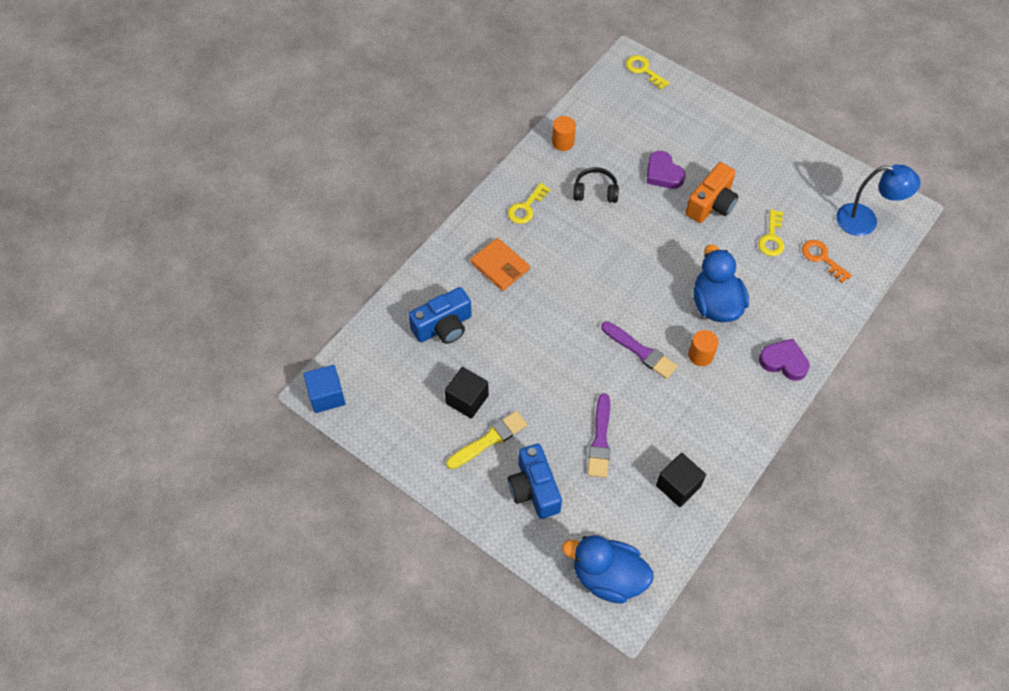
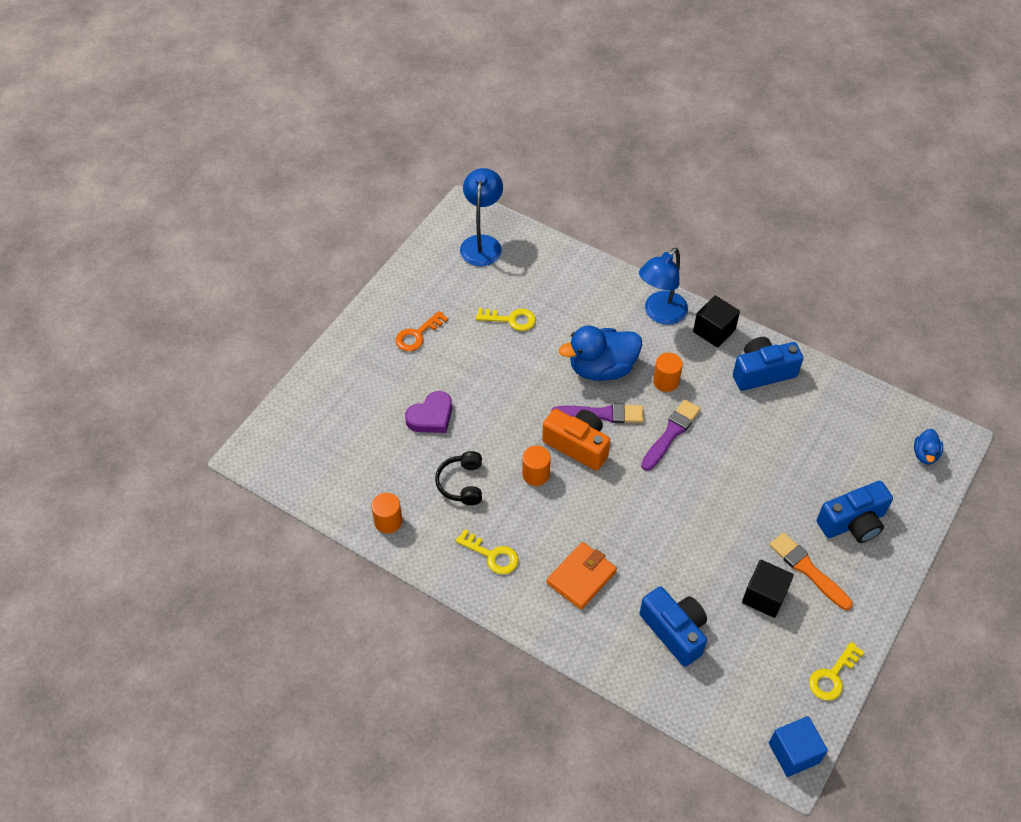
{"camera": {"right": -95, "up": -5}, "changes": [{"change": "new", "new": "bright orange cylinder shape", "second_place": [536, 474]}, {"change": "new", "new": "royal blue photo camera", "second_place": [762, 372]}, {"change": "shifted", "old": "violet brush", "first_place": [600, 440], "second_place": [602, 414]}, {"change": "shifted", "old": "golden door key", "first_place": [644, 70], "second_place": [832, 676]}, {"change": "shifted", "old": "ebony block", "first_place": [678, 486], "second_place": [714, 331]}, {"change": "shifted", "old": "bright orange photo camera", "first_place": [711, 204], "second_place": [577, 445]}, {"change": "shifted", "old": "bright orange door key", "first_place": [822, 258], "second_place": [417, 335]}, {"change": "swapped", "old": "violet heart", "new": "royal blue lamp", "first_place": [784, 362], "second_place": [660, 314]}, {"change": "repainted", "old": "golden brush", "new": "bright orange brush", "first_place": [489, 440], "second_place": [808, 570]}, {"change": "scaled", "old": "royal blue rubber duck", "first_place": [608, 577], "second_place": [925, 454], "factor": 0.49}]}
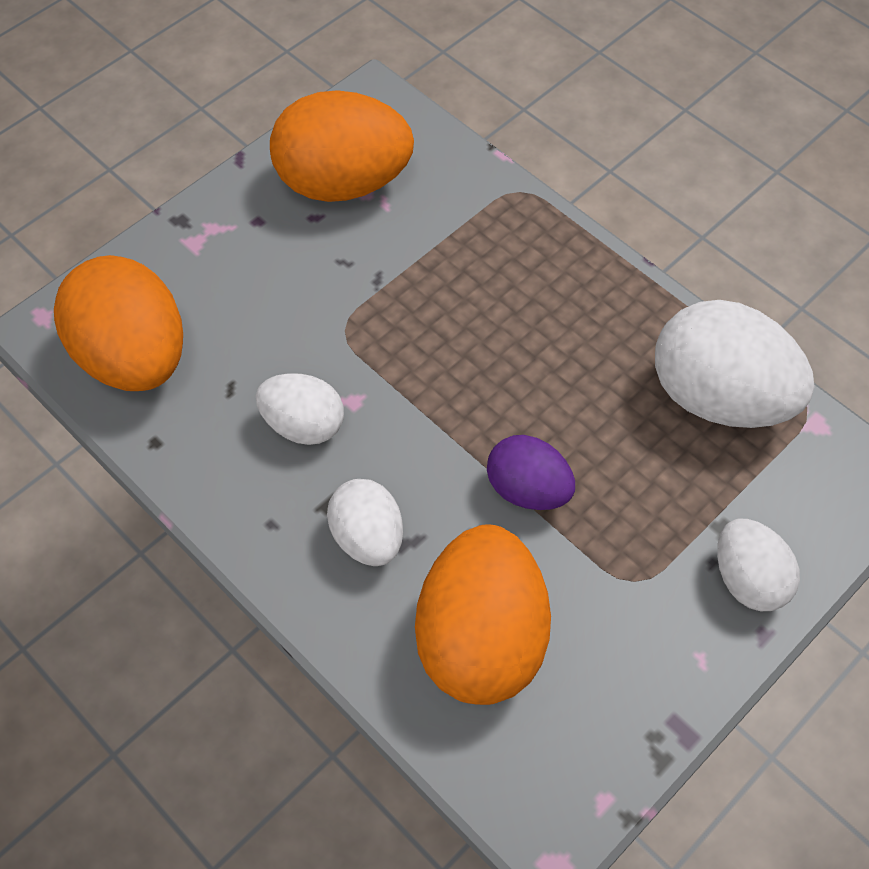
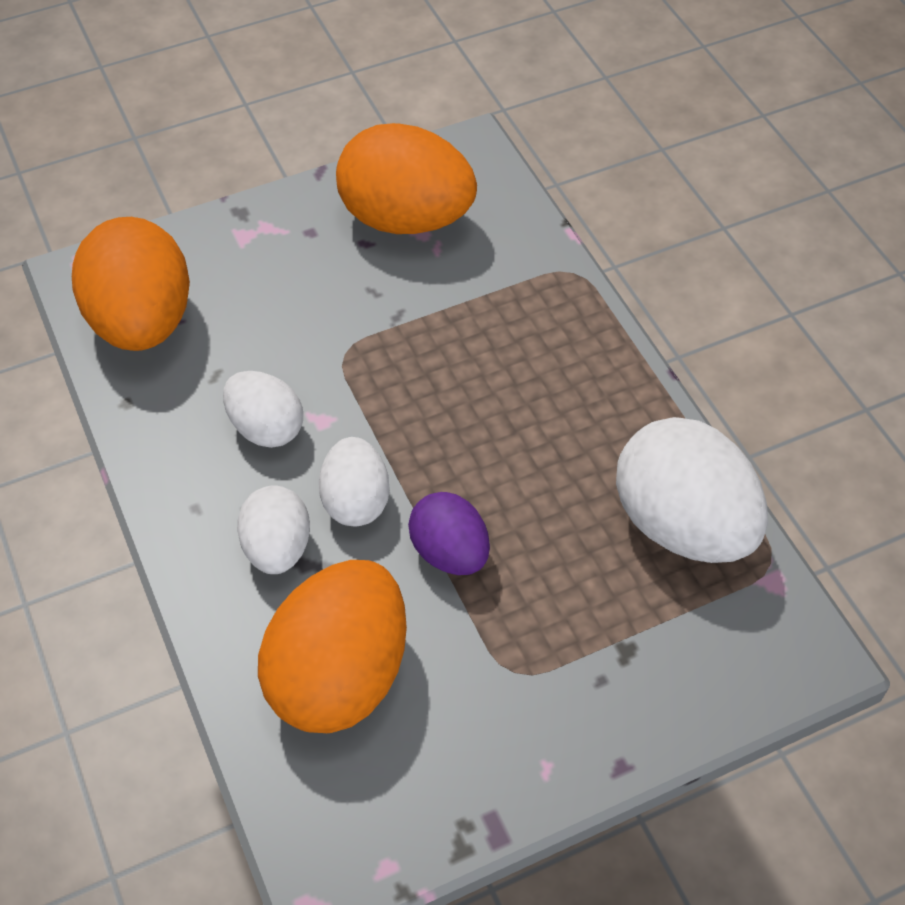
{"camera": {"right": 20, "up": -5}, "changes": [{"change": "shifted", "old": "white toy egg", "first_place": [748, 579], "second_place": [356, 501]}]}
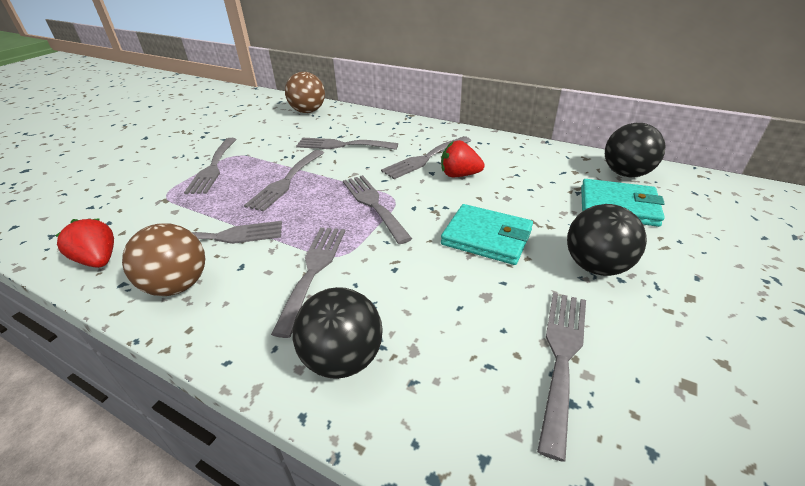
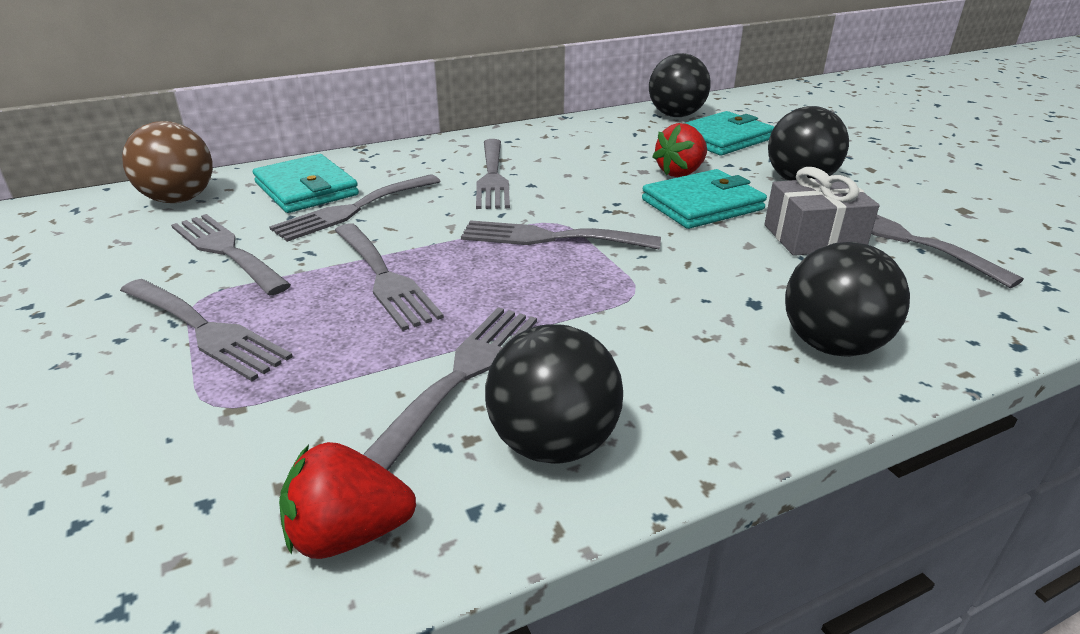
{"camera": {"right": -55, "up": -5}, "changes": [{"change": "new", "new": "turquoise wallet", "second_place": [306, 189]}, {"change": "new", "new": "grey wrapped gift", "second_place": [813, 237]}, {"change": "shifted", "old": "grey table fork", "first_place": [313, 270], "second_place": [226, 250]}, {"change": "shifted", "old": "red berry", "first_place": [459, 175], "second_place": [680, 173]}, {"change": "repainted", "old": "dark brown play ball", "new": "ebony play ball", "first_place": [178, 285], "second_place": [553, 443]}]}
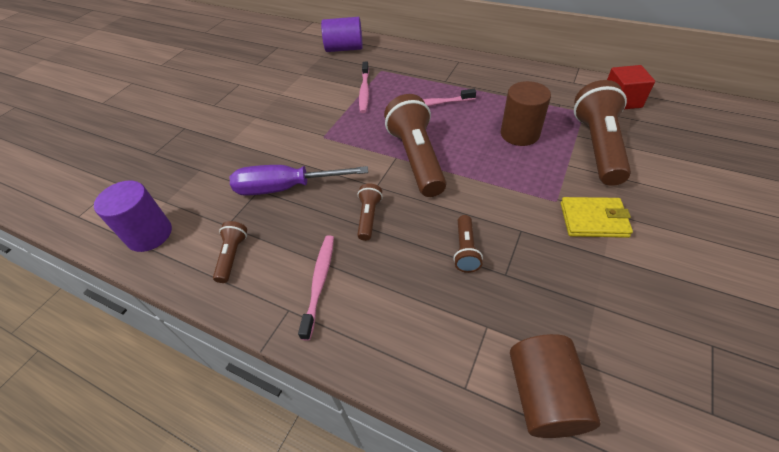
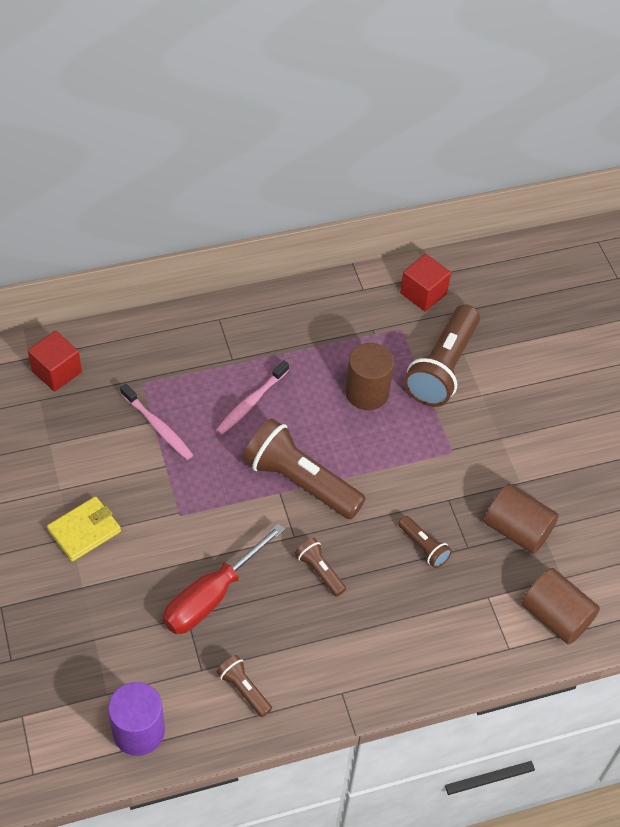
{"camera": {"right": -50, "up": 5}, "changes": [{"change": "gone", "old": "rose-pink dental brush", "first_place": [319, 282]}, {"change": "new", "new": "dark brown cylinder shape", "second_place": [517, 530]}, {"change": "shifted", "old": "golden wallet", "first_place": [593, 219], "second_place": [84, 531]}, {"change": "swapped", "old": "violet cylinder shape", "new": "red block", "first_place": [344, 49], "second_place": [56, 371]}, {"change": "repainted", "old": "violet flat screwdriver", "new": "red flat screwdriver", "first_place": [286, 188], "second_place": [212, 595]}, {"change": "rotated", "old": "dark brown torch", "first_place": [598, 146], "second_place": [442, 368], "degrees": -120}]}
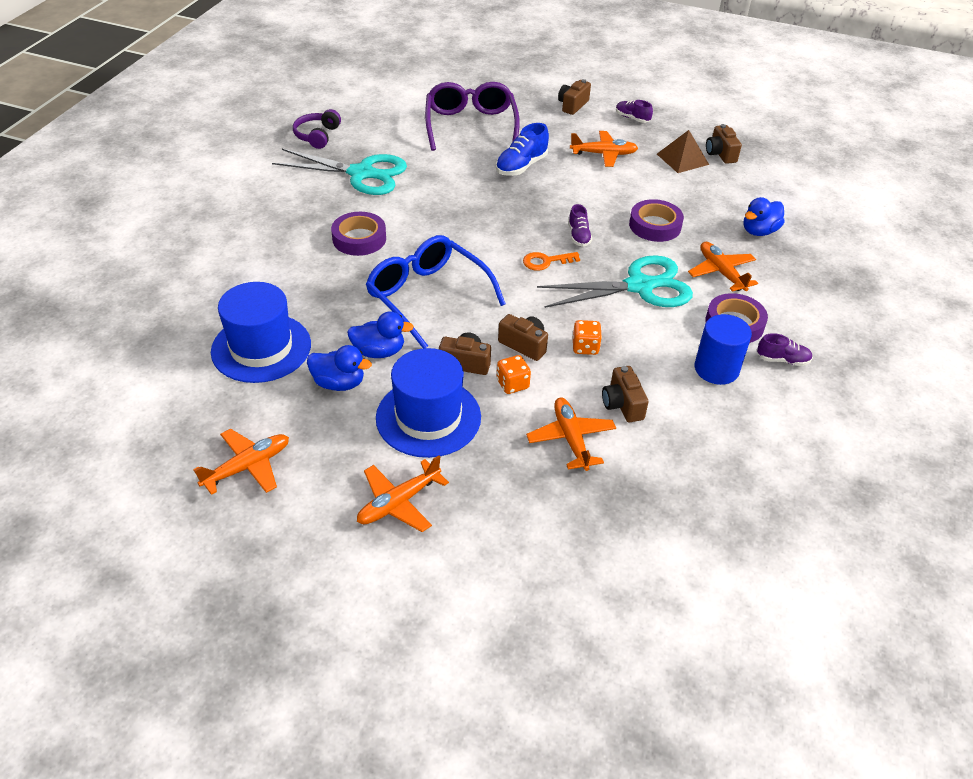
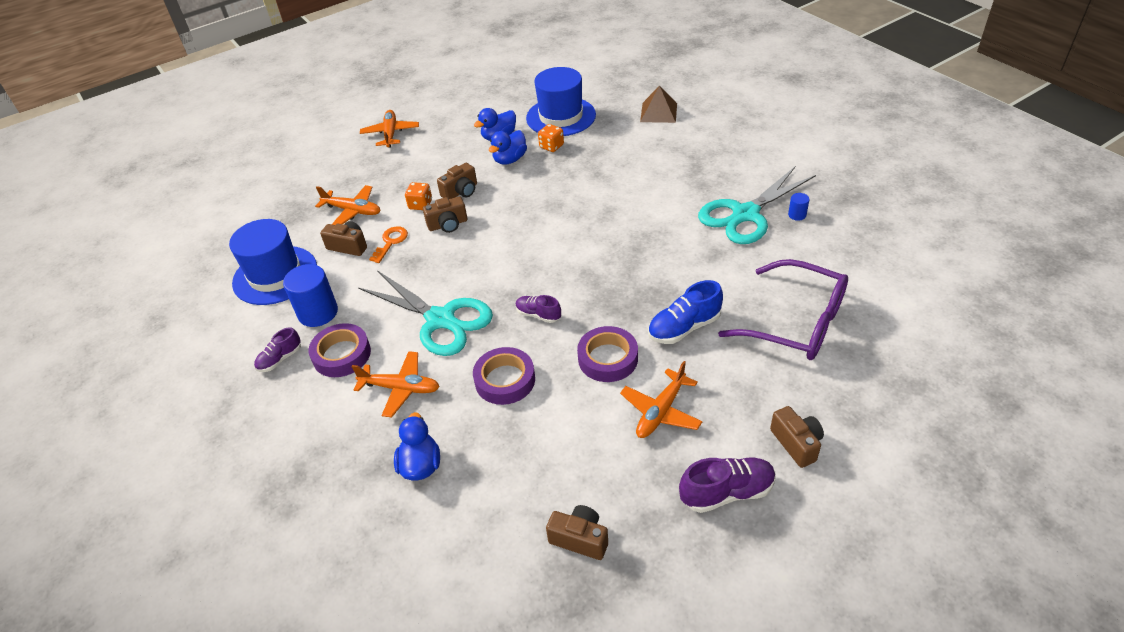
{"camera": {"right": 130, "up": 0}, "changes": [{"change": "gone", "old": "bright orange plane", "first_place": [248, 467]}, {"change": "gone", "old": "violet over-ear headphones", "first_place": [317, 136]}, {"change": "gone", "old": "royal blue spectacles", "first_place": [427, 296]}, {"change": "new", "new": "royal blue cylinder shape", "second_place": [797, 215]}, {"change": "shifted", "old": "violet tape", "first_place": [359, 239], "second_place": [608, 358]}, {"change": "shifted", "old": "royal blue tall hat", "first_place": [428, 417], "second_place": [275, 275]}, {"change": "shifted", "old": "bright orange door key", "first_place": [545, 261], "second_place": [391, 242]}, {"change": "shifted", "old": "bright orange dice", "first_place": [585, 347], "second_place": [551, 146]}, {"change": "shifted", "old": "dark brown pyramid", "first_place": [682, 159], "second_place": [658, 112]}, {"change": "rotated", "old": "royal blue sneaker", "first_place": [521, 166], "second_place": [684, 328], "degrees": -105}, {"change": "rotated", "old": "turquoise pair of scissors", "first_place": [639, 286], "second_place": [440, 319], "degrees": -75}, {"change": "scaled", "old": "violet sneaker", "first_place": [632, 118], "second_place": [727, 492], "factor": 1.6}]}
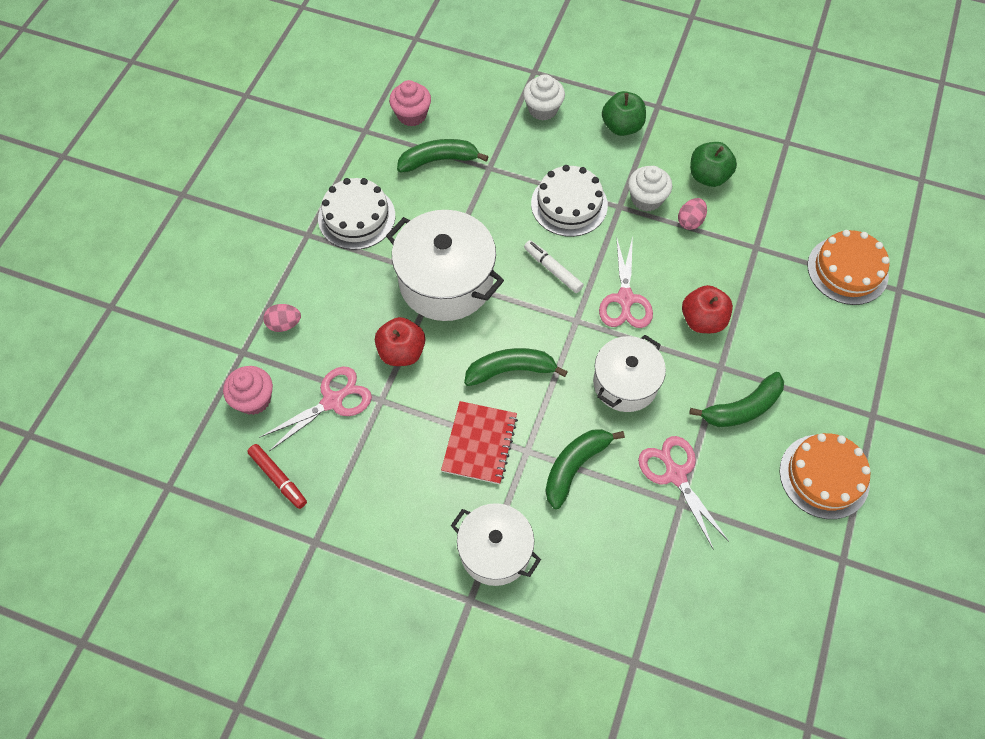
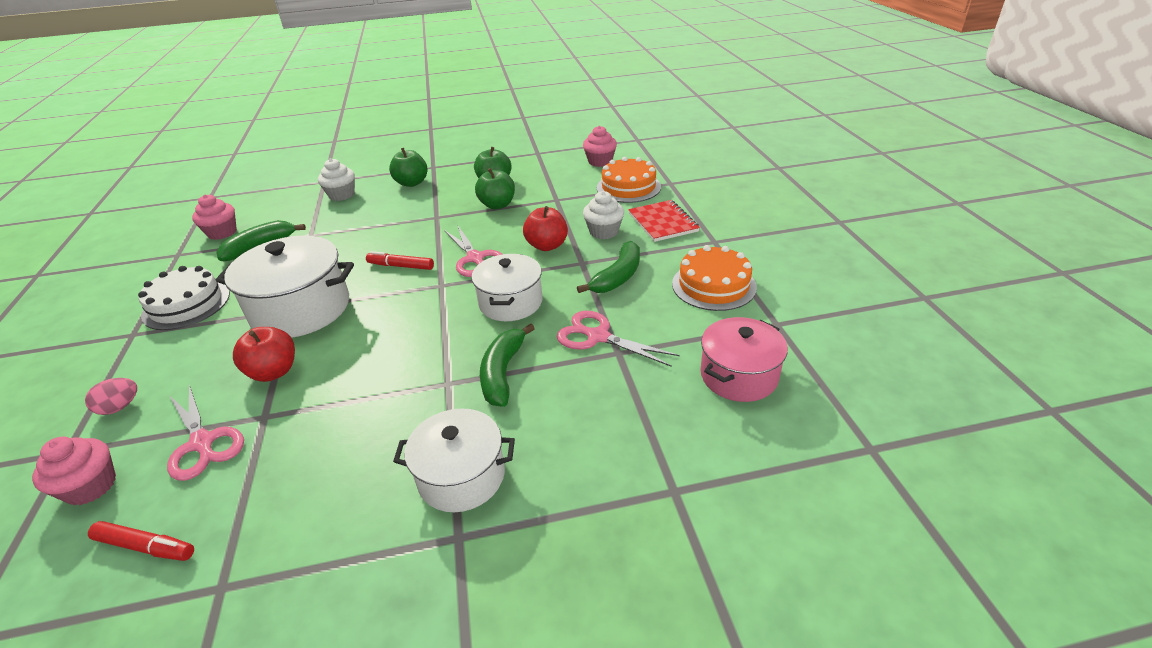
{"camera": {"right": -30, "up": -25}, "changes": [{"change": "gone", "old": "emerald banana", "first_place": [510, 370]}, {"change": "gone", "old": "white gateau", "first_place": [569, 204]}, {"change": "new", "new": "rose-pink cupcake", "second_place": [600, 161]}, {"change": "new", "new": "rose-pink cooking pot", "second_place": [738, 376]}, {"change": "shifted", "old": "red notepad", "first_place": [480, 443], "second_place": [663, 222]}, {"change": "shifted", "old": "white cupcake", "first_place": [646, 199], "second_place": [604, 232]}, {"change": "swapped", "old": "rose-pink toy egg", "new": "emerald apple fruit", "first_place": [690, 221], "second_place": [497, 205]}, {"change": "repainted", "old": "white marker pen", "new": "red marker pen", "first_place": [553, 270], "second_place": [401, 266]}, {"change": "rotated", "old": "rose-pink pair of scissors", "first_place": [332, 401], "second_place": [202, 443], "degrees": 120}]}
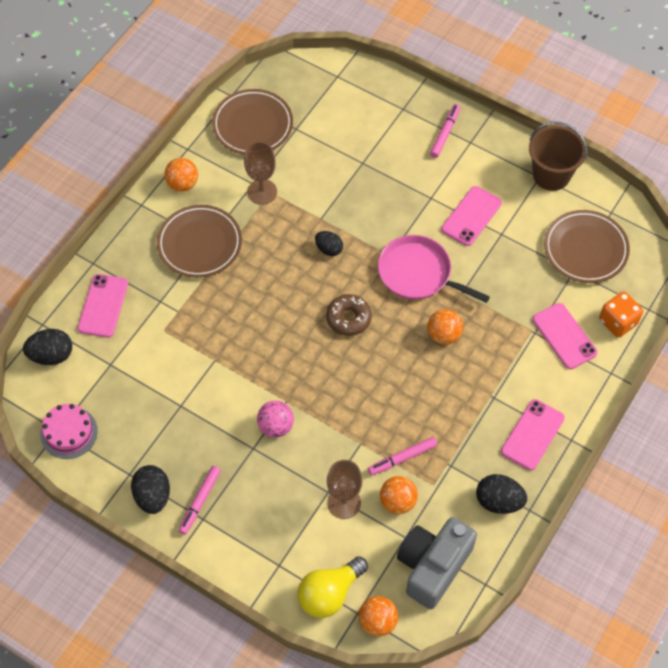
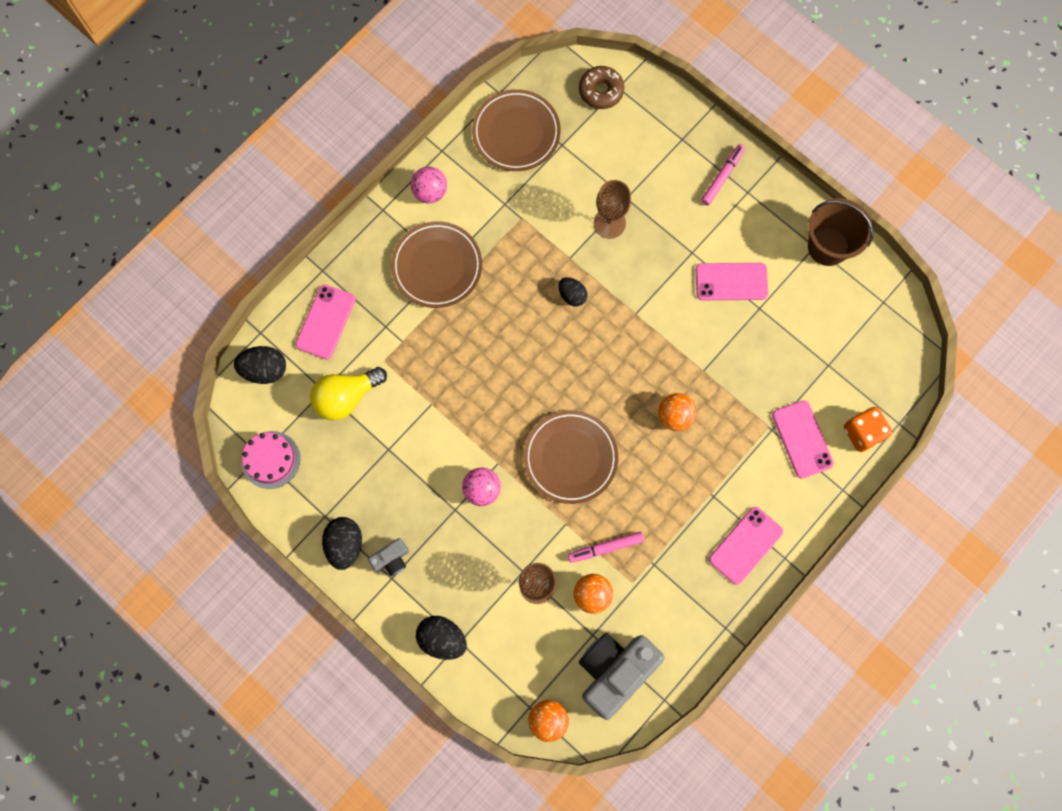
{"camera": {"right": 10, "up": 15}, "changes": [{"change": "gone", "old": "rose-pink skillet", "first_place": [418, 273]}, {"change": "shifted", "old": "dark brown chalice", "first_place": [262, 192], "second_place": [609, 223]}, {"change": "shifted", "old": "golden light bulb", "first_place": [329, 593], "second_place": [346, 397]}, {"change": "shifted", "old": "dark brown glazed donut", "first_place": [348, 318], "second_place": [601, 91]}, {"change": "shifted", "old": "ebony toy egg", "first_place": [499, 501], "second_place": [442, 638]}, {"change": "shifted", "old": "dark brown dinner plate", "first_place": [585, 249], "second_place": [570, 458]}, {"change": "swapped", "old": "rose-pink marker pen", "new": "grey photo camera", "first_place": [200, 502], "second_place": [391, 559]}, {"change": "repainted", "old": "bright orange play ball", "new": "rose-pink play ball", "first_place": [182, 184], "second_place": [430, 192]}, {"change": "rotated", "old": "rose-pink phone", "first_place": [471, 216], "second_place": [731, 282], "degrees": 45}]}
